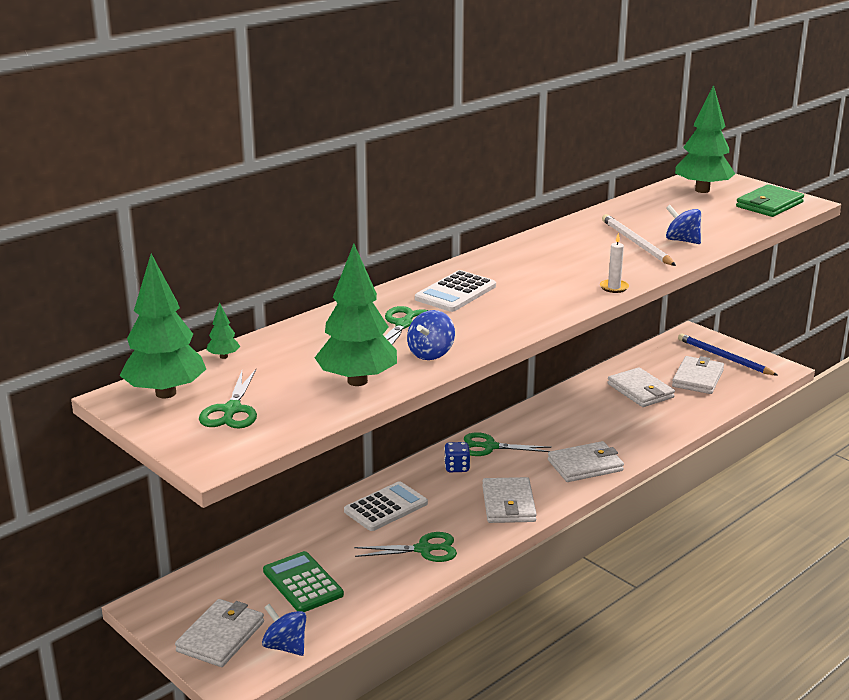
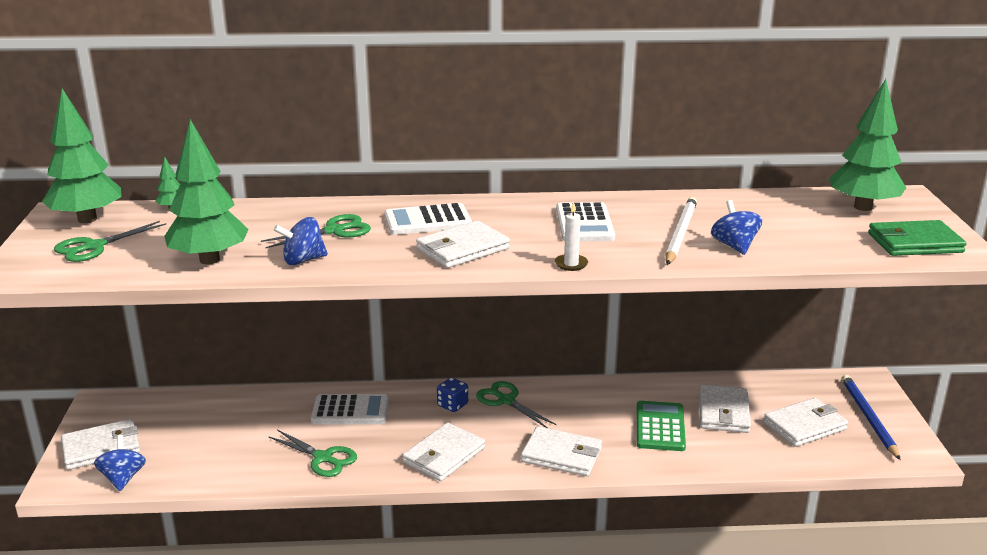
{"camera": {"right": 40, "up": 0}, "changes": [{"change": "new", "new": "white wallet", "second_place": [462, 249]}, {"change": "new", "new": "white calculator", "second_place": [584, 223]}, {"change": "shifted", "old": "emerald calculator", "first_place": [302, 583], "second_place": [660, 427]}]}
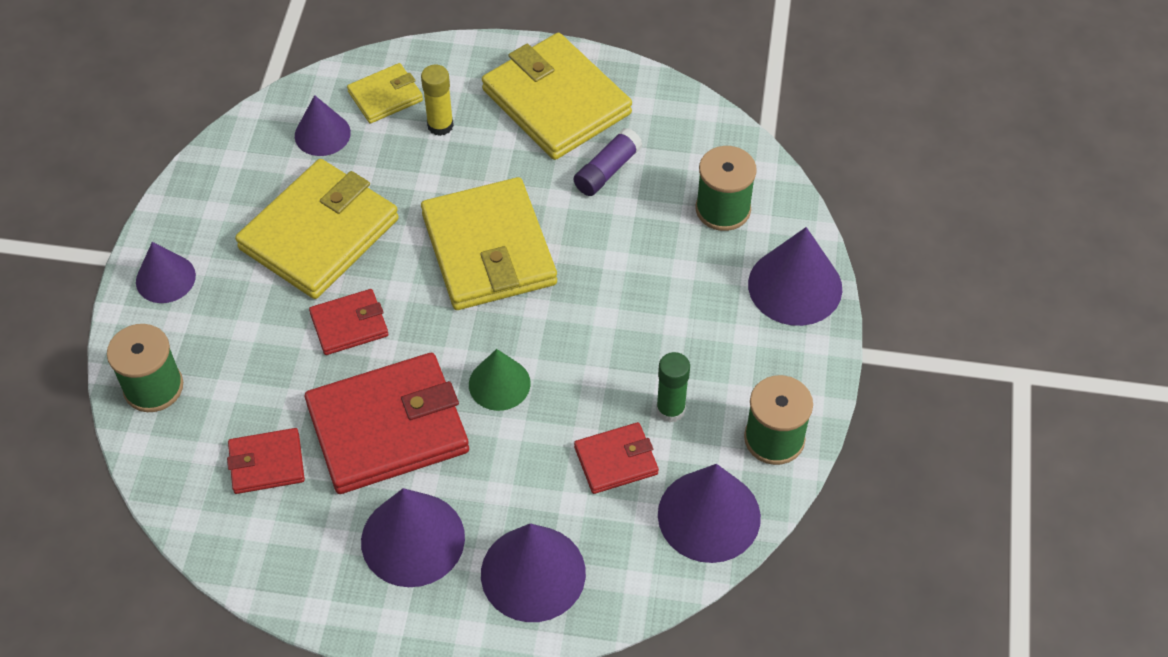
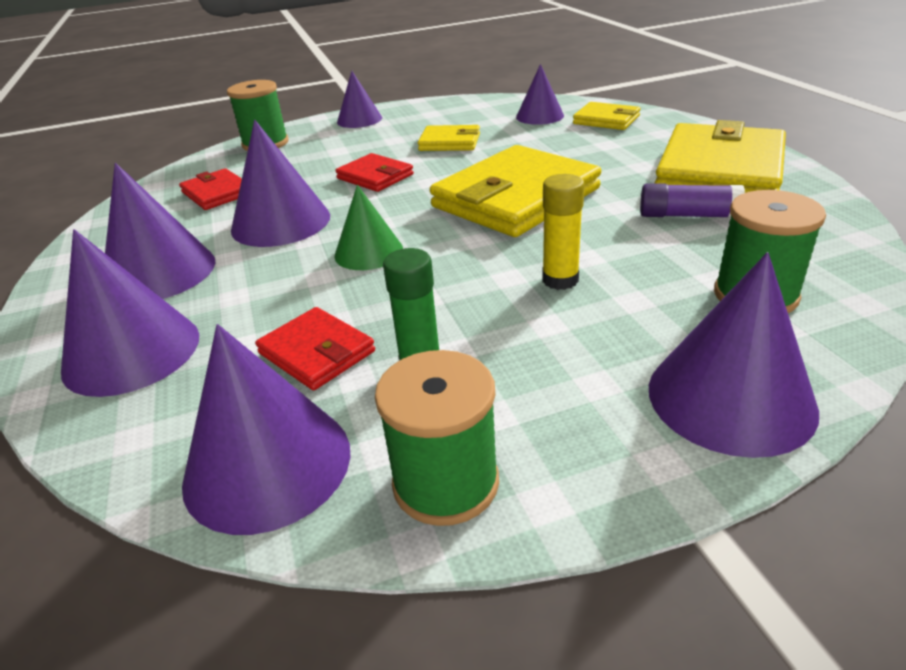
{"camera": {"right": 65, "up": -20}, "changes": [{"change": "shifted", "old": "golden glue stick", "first_place": [440, 125], "second_place": [560, 280]}, {"change": "swapped", "old": "red wallet", "new": "violet solid cone", "first_place": [388, 428], "second_place": [281, 222]}, {"change": "scaled", "old": "golden wallet", "first_place": [319, 234], "second_place": [450, 142], "factor": 0.5}]}
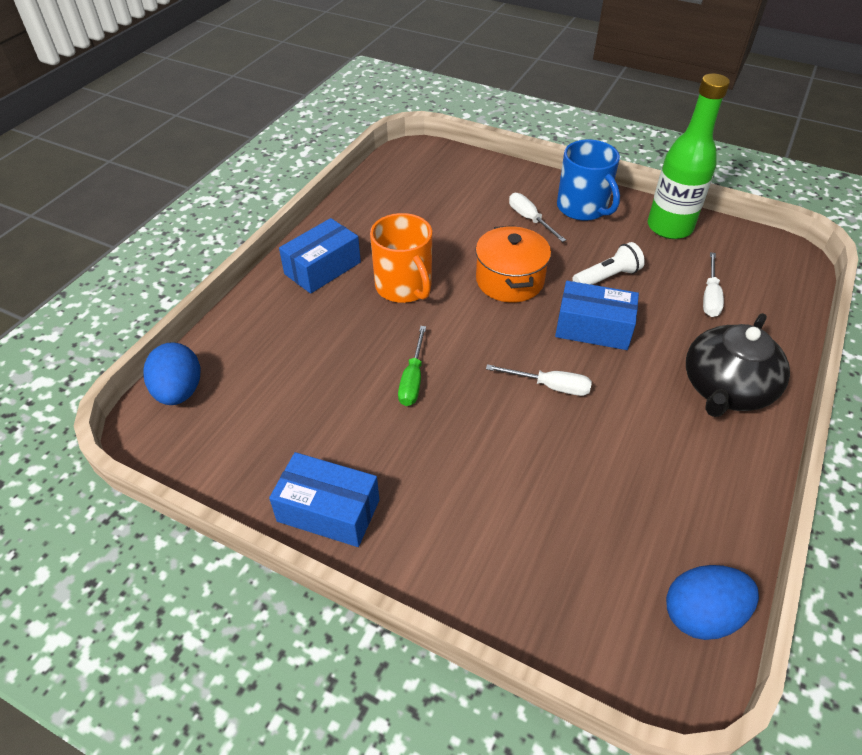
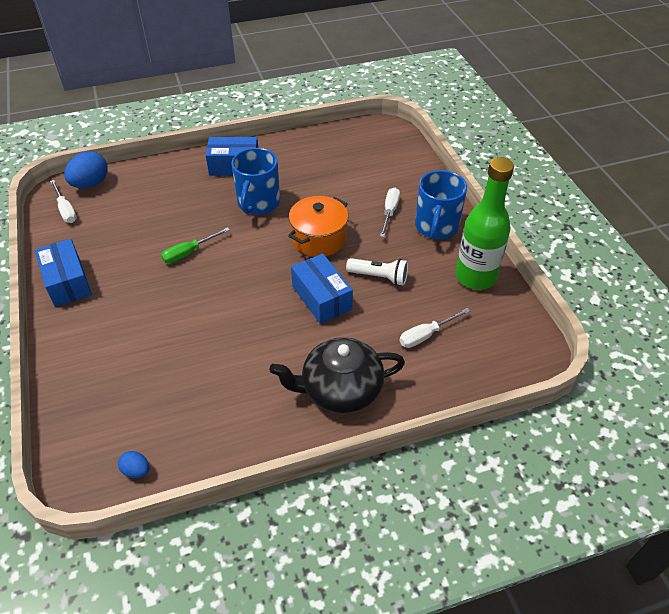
{"camera": {"right": 45, "up": 0}, "changes": [{"change": "shifted", "old": "white flat screwdriver", "first_place": [550, 386], "second_place": [66, 210]}, {"change": "repainted", "old": "bright orange coffee mug", "new": "royal blue coffee mug", "first_place": [404, 287], "second_place": [258, 203]}, {"change": "scaled", "old": "royal blue toy egg", "first_place": [701, 614], "second_place": [136, 470], "factor": 0.52}]}
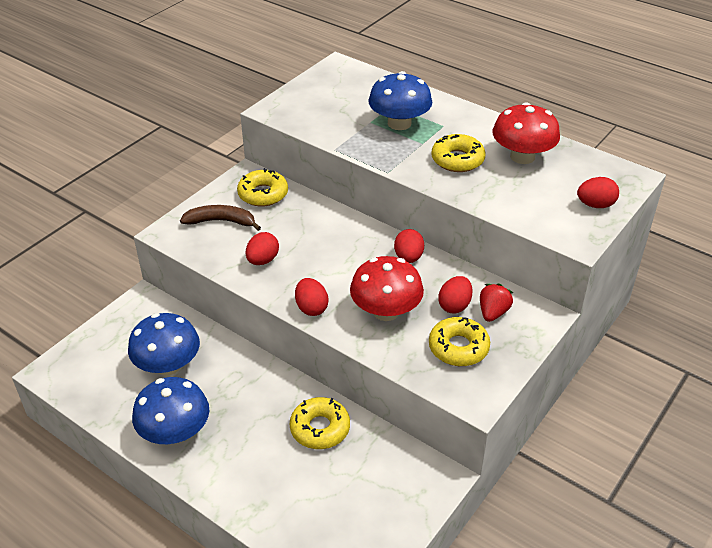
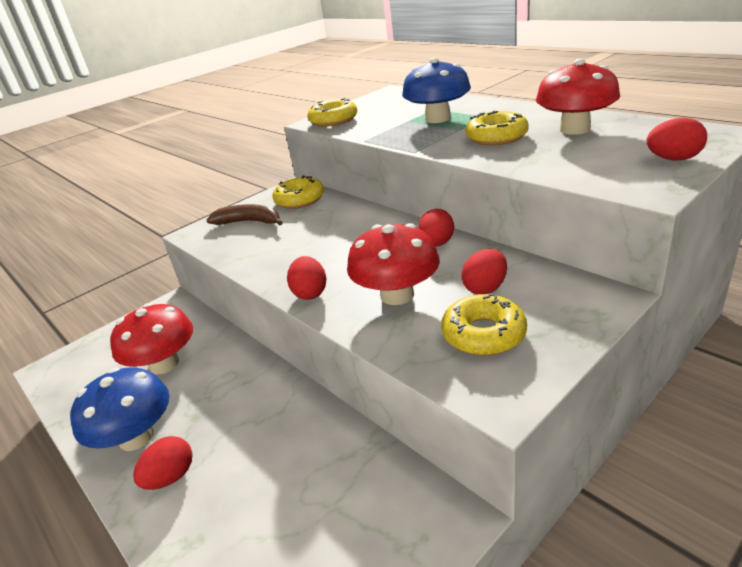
{"camera": {"right": 15, "up": -10}, "changes": [{"change": "gone", "old": "red berry", "first_place": [493, 312]}, {"change": "shifted", "old": "red toy egg", "first_place": [262, 260], "second_place": [171, 477]}, {"change": "shifted", "old": "golden glazed donut", "first_place": [320, 428], "second_place": [333, 120]}, {"change": "repainted", "old": "royal blue mushroom", "new": "red mushroom", "first_place": [168, 365], "second_place": [164, 364]}]}
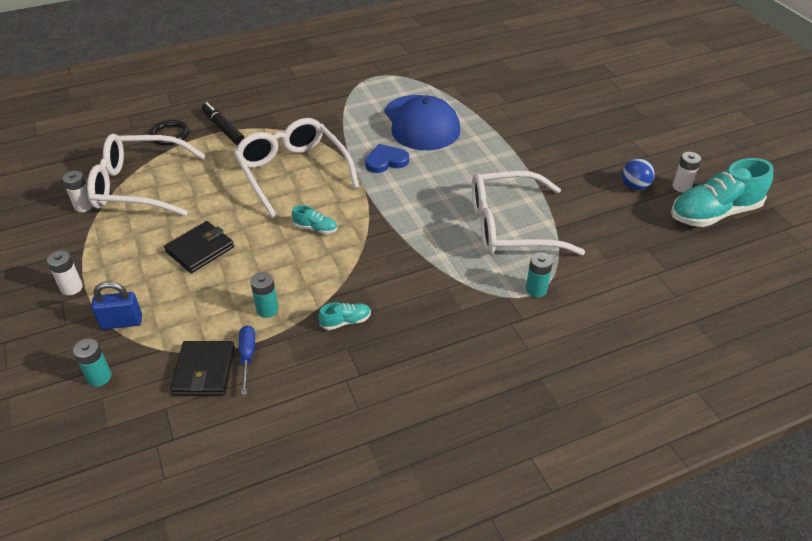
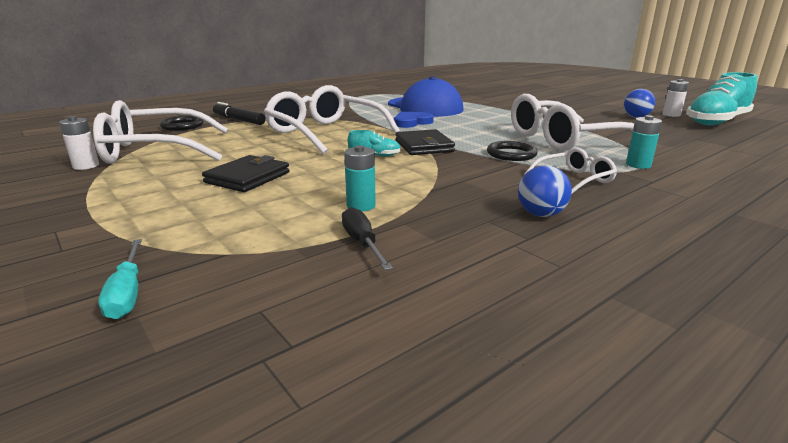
{"camera": {"right": -15, "up": -20}, "changes": [{"change": "gone", "old": "white AA battery", "first_place": [71, 288]}, {"change": "gone", "old": "royal blue lock", "first_place": [122, 322]}, {"change": "gone", "old": "turquoise sneaker", "first_place": [346, 321]}, {"change": "new", "new": "ebony torus", "second_place": [511, 154]}, {"change": "new", "new": "royal blue play ball", "second_place": [540, 214]}, {"change": "new", "new": "white spectacles", "second_place": [574, 180]}, {"change": "shifted", "old": "ebony wallet", "first_place": [204, 371], "second_place": [424, 146]}, {"change": "swapped", "old": "turquoise AA battery", "new": "turquoise flat screwdriver", "first_place": [99, 377], "second_place": [127, 293]}, {"change": "repainted", "old": "royal blue flat screwdriver", "new": "ebony flat screwdriver", "first_place": [247, 357], "second_place": [362, 243]}]}
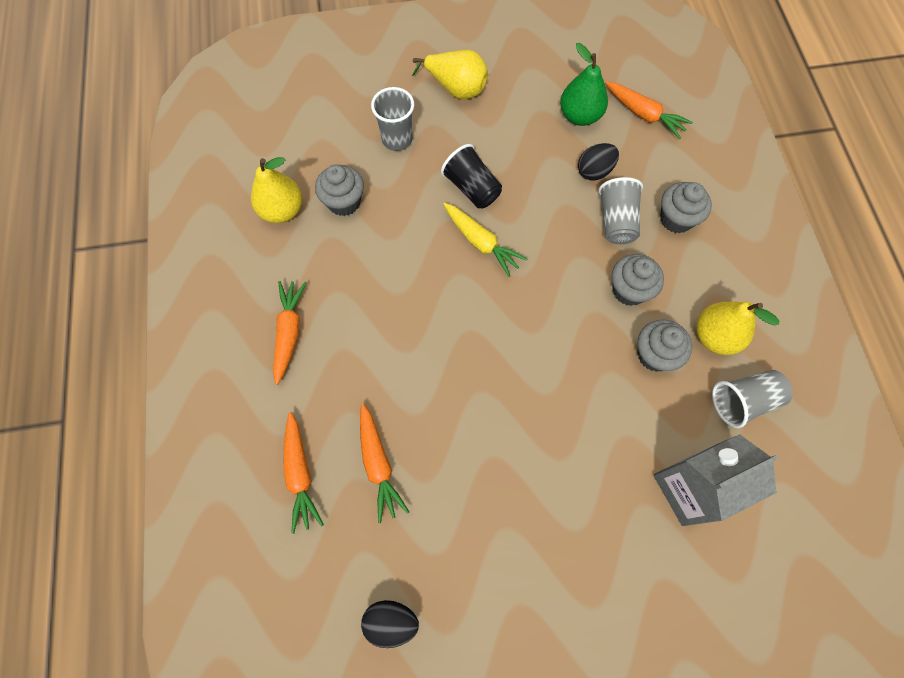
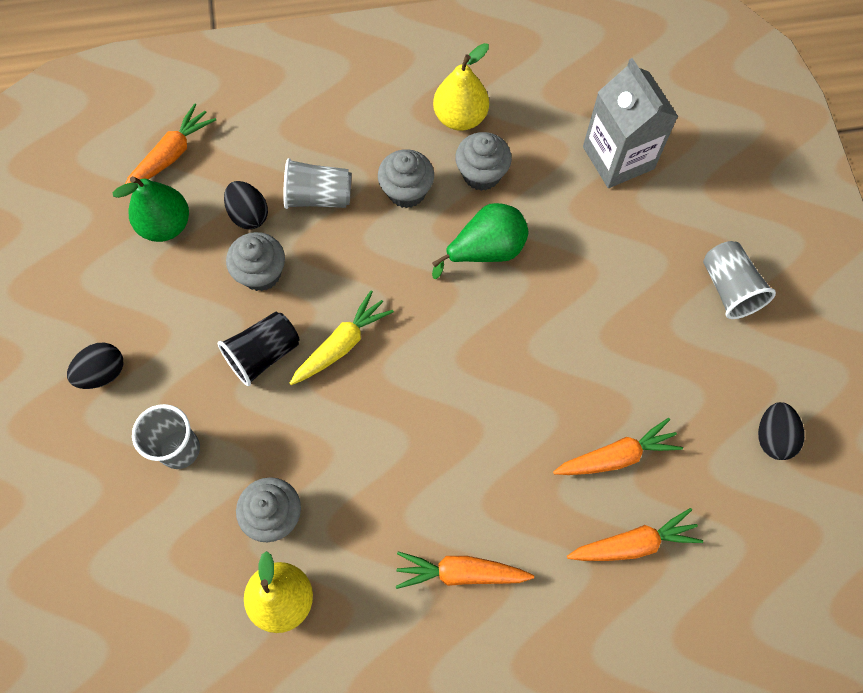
{"camera": {"right": -90, "up": 0}, "changes": [{"change": "new", "new": "emerald pear", "second_place": [486, 250]}, {"change": "shifted", "old": "grey cupcake", "first_place": [676, 219], "second_place": [261, 273]}, {"change": "shifted", "old": "grey tumbler", "first_place": [743, 401], "second_place": [729, 288]}, {"change": "swapped", "old": "golden pear", "new": "ebony toy egg", "first_place": [456, 88], "second_place": [102, 373]}]}
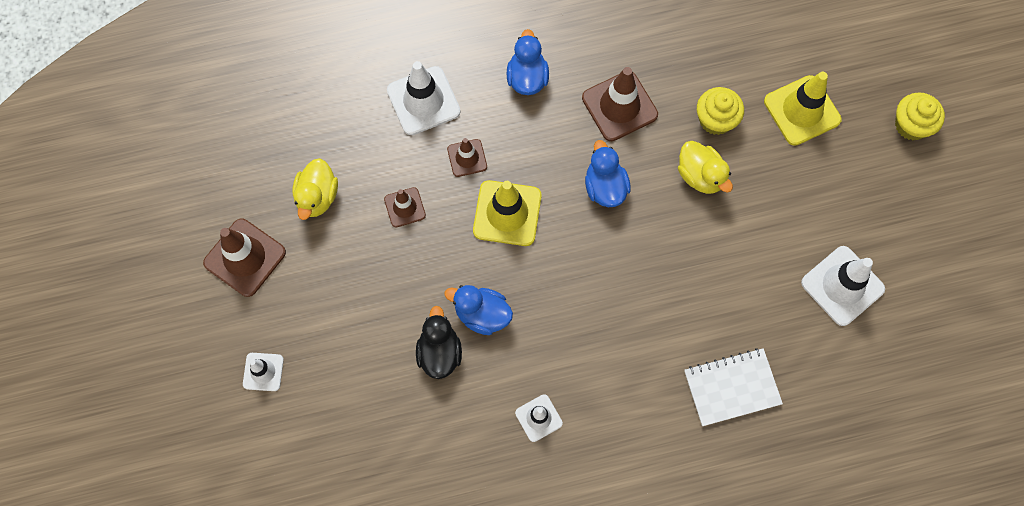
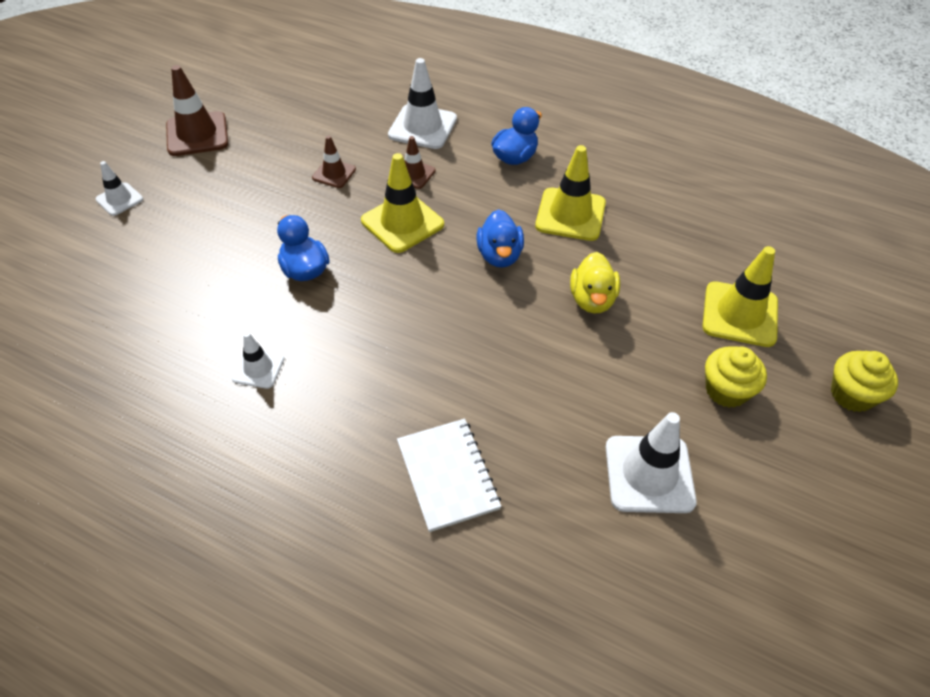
{"camera": {"right": 40, "up": -20}, "changes": [{"change": "gone", "old": "golden rubber duck", "first_place": [317, 197]}, {"change": "gone", "old": "ebony rubber duck", "first_place": [439, 352]}, {"change": "shifted", "old": "golden cupcake", "first_place": [715, 120], "second_place": [726, 390]}, {"change": "repainted", "old": "dark brown traffic cone", "new": "golden traffic cone", "first_place": [619, 106], "second_place": [570, 214]}, {"change": "rotated", "old": "royal blue rubber duck", "first_place": [605, 187], "second_place": [499, 255], "degrees": 150}, {"change": "rotated", "old": "white notepad", "first_place": [732, 387], "second_place": [448, 475], "degrees": 45}]}
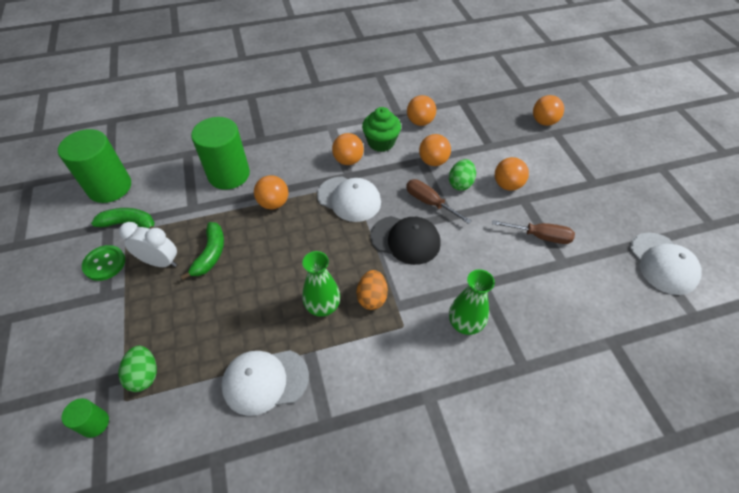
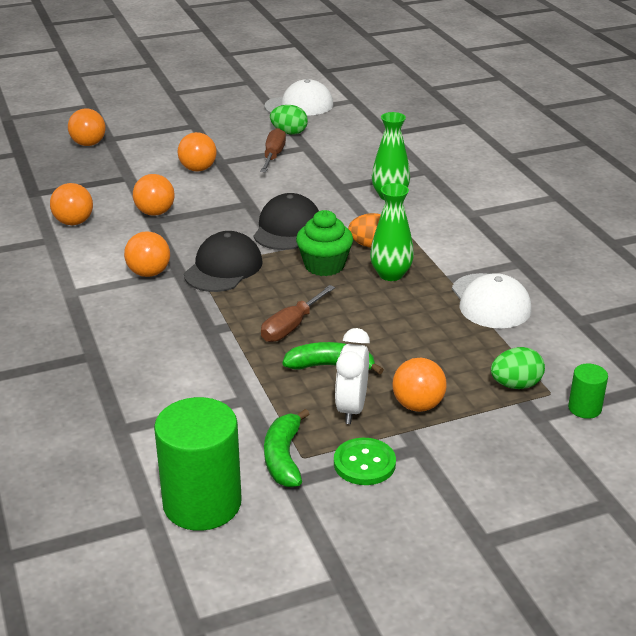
{"camera": {"right": -95, "up": -20}, "changes": [{"change": "gone", "old": "emerald cylinder shape", "first_place": [229, 174]}, {"change": "shifted", "old": "bright orange play ball", "first_place": [273, 203], "second_place": [418, 405]}, {"change": "shifted", "old": "emerald cupcake", "first_place": [381, 142], "second_place": [324, 265]}, {"change": "shifted", "old": "dark brown flat screwdriver", "first_place": [429, 202], "second_place": [291, 327]}, {"change": "shifted", "old": "emerald toy egg", "first_place": [460, 183], "second_place": [289, 132]}, {"change": "repainted", "old": "white baseball cap", "new": "ebony baseball cap", "first_place": [349, 199], "second_place": [223, 268]}]}
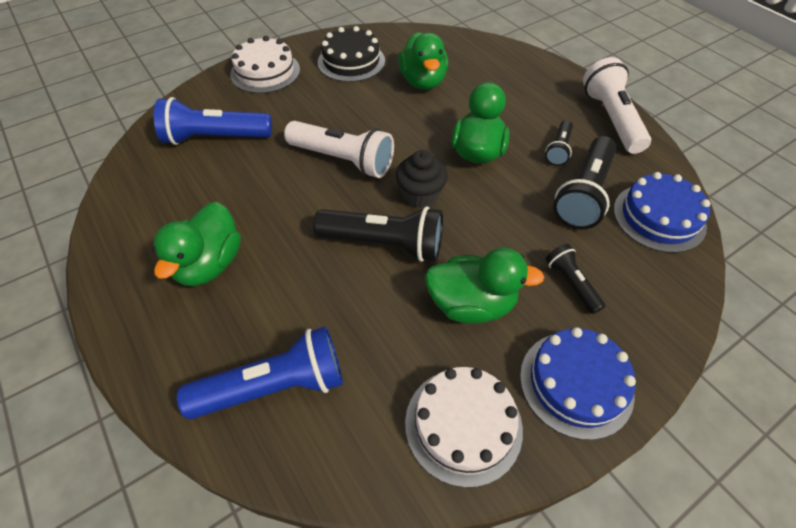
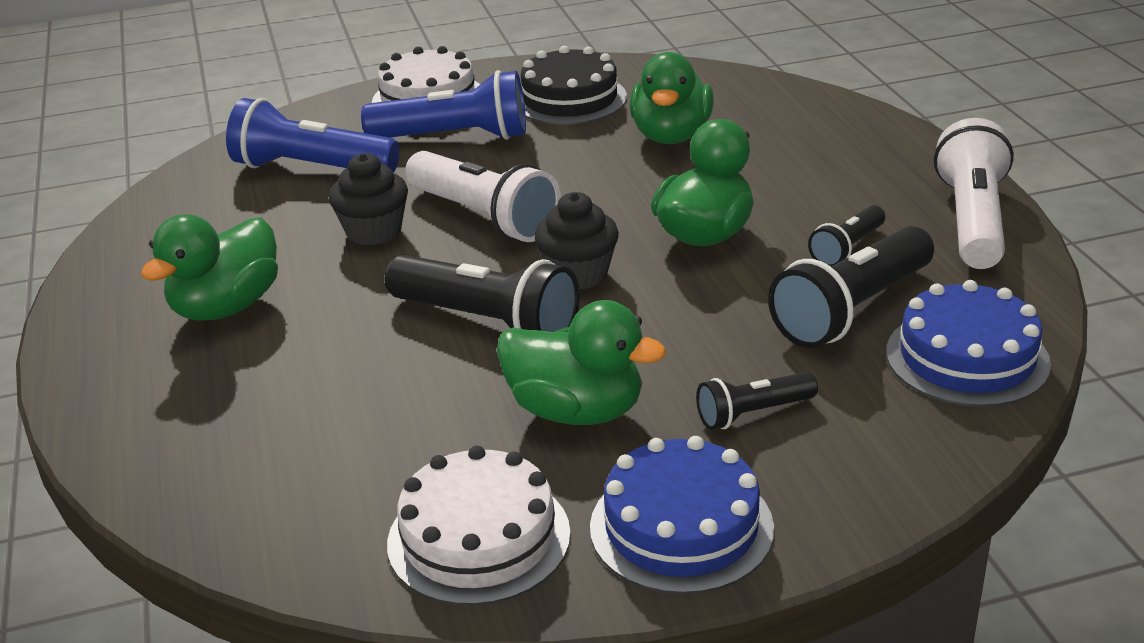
{"camera": {"right": 20, "up": -20}, "changes": [{"change": "new", "new": "ebony cupcake", "second_place": [374, 231]}, {"change": "shifted", "old": "royal blue torch", "first_place": [275, 386], "second_place": [455, 137]}, {"change": "rotated", "old": "ebony torch", "first_place": [571, 284], "second_place": [753, 414], "degrees": -105}]}
